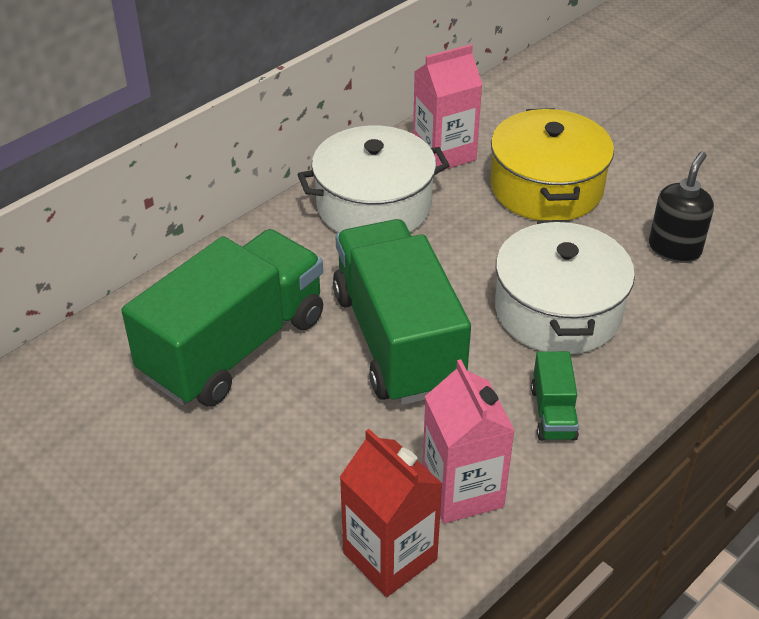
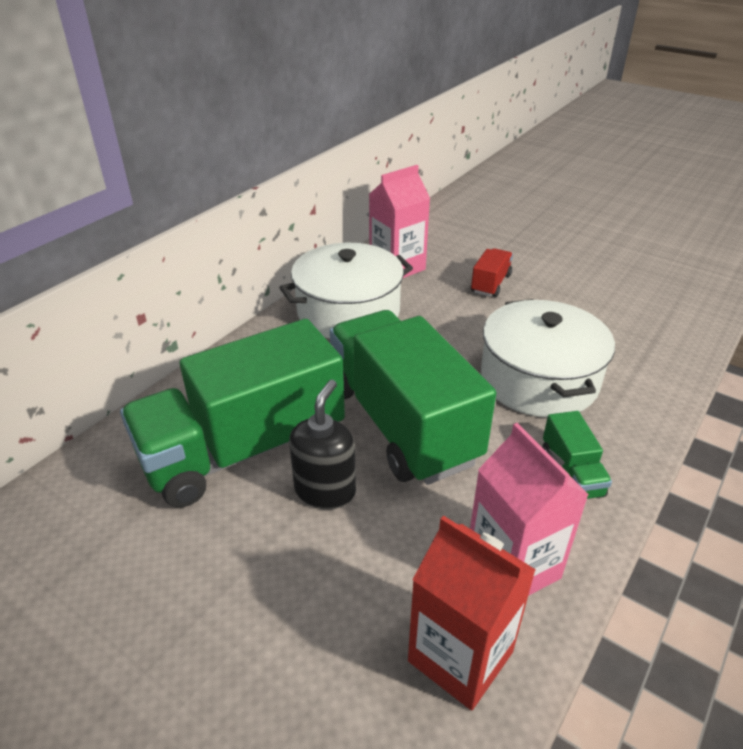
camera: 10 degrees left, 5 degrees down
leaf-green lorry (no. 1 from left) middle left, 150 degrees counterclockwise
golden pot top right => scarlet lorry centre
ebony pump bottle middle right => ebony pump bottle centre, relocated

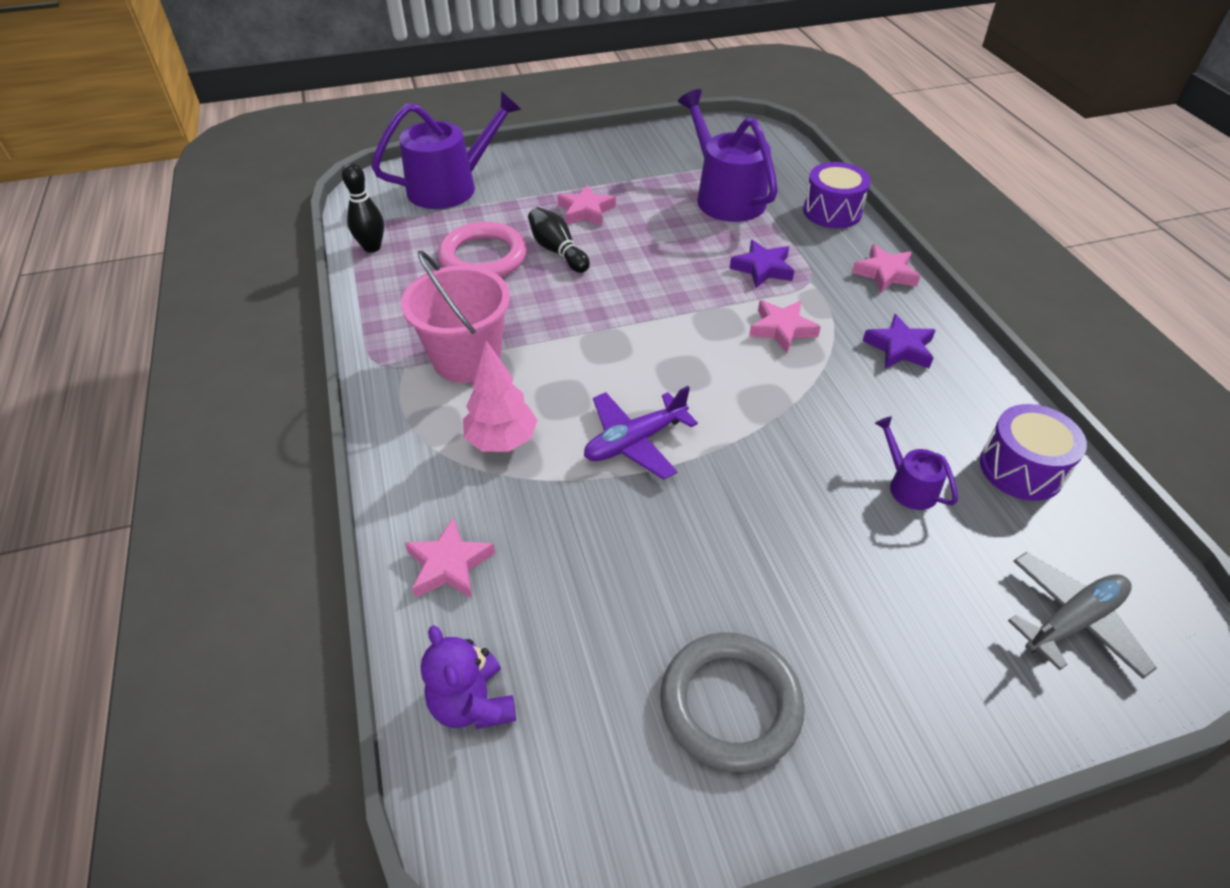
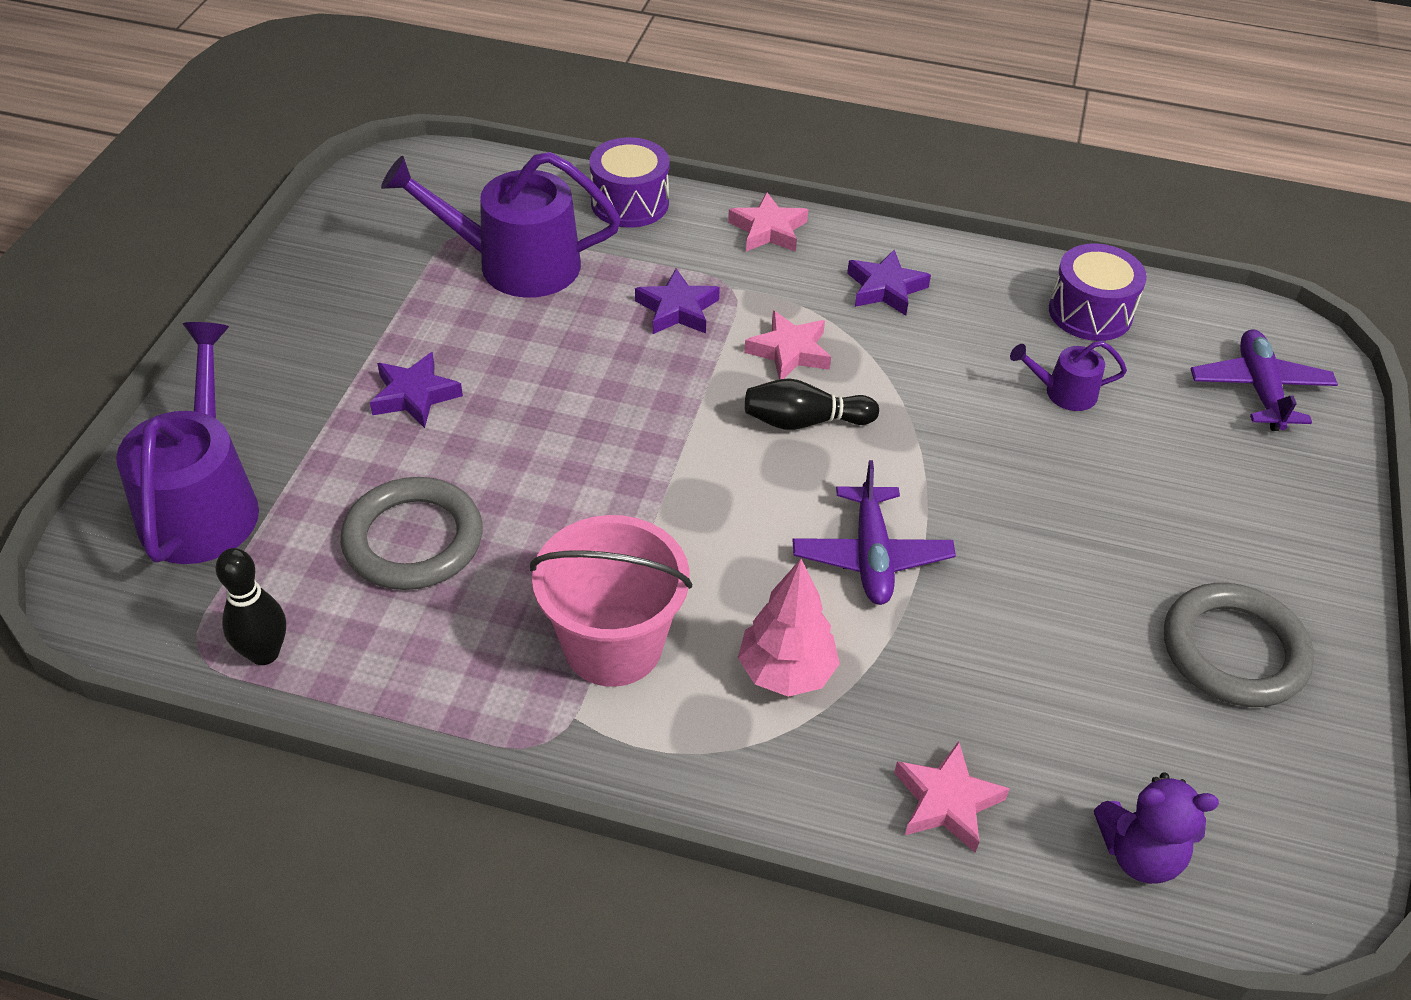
camera: 60 degrees left, 0 degrees up
pink torus top centre => gray torus (no. 1 from left) middle left
ebony bowling pin (no. 2 from left) top centre => ebony bowling pin (no. 2 from left) centre, relocated
pink star (no. 2 from left) top centre => purple star (no. 1 from left) middle left
gray aeroplane bottom right => purple aeroplane (no. 2 from left) middle right

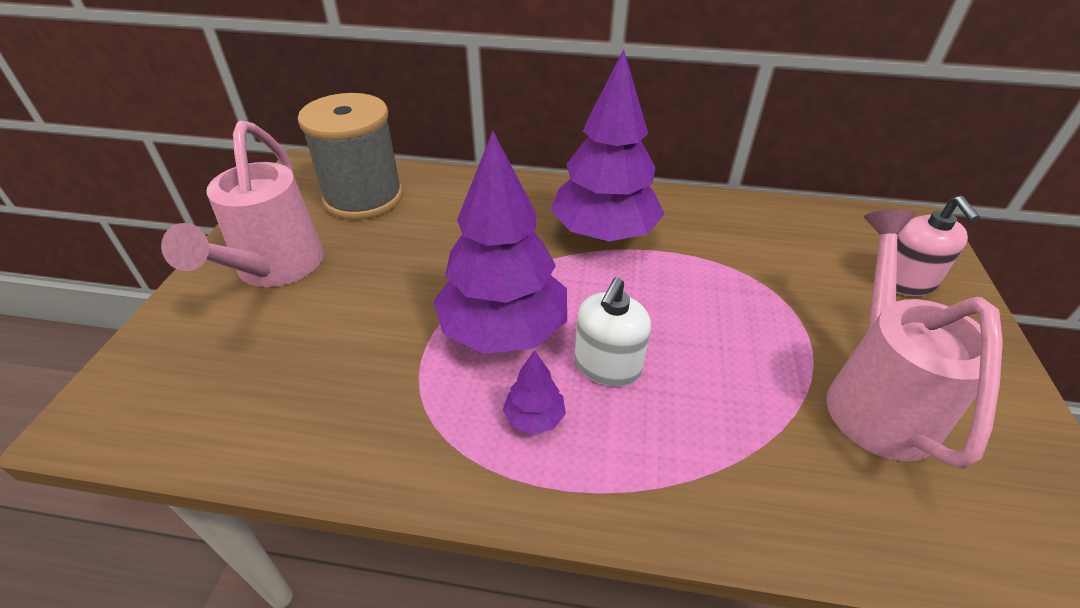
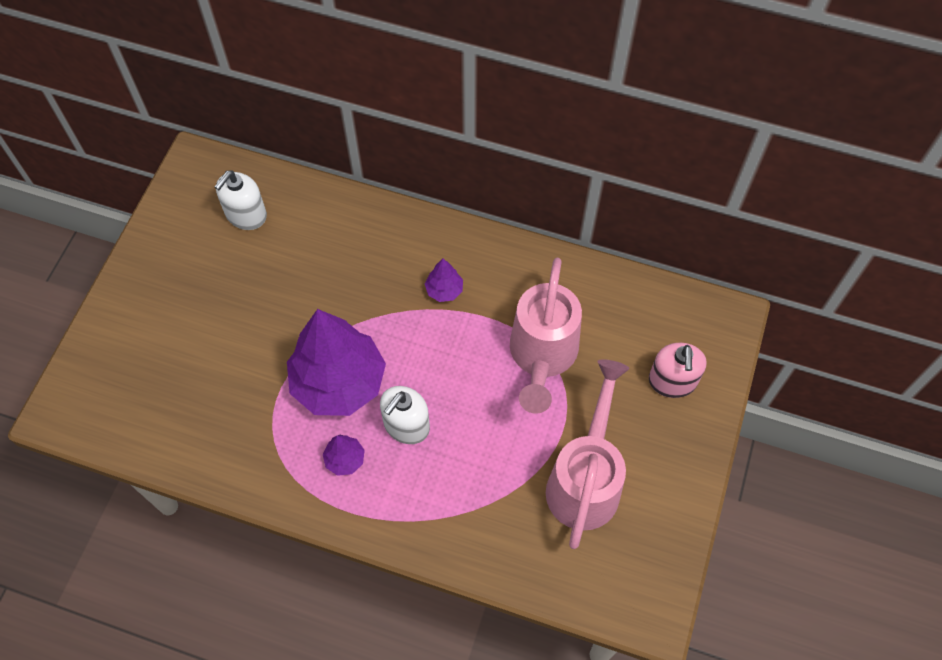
camera: 10 degrees right, 20 degrees up
pink watering can (no. 1 from left) middle left => pink watering can (no. 1 from left) centre, relocated
gray spool top left => pure white pump bottle (no. 1 from left) top left
purple toy tree (no. 3 from left) top centre => purple toy tree (no. 3 from left) centre, x0.41

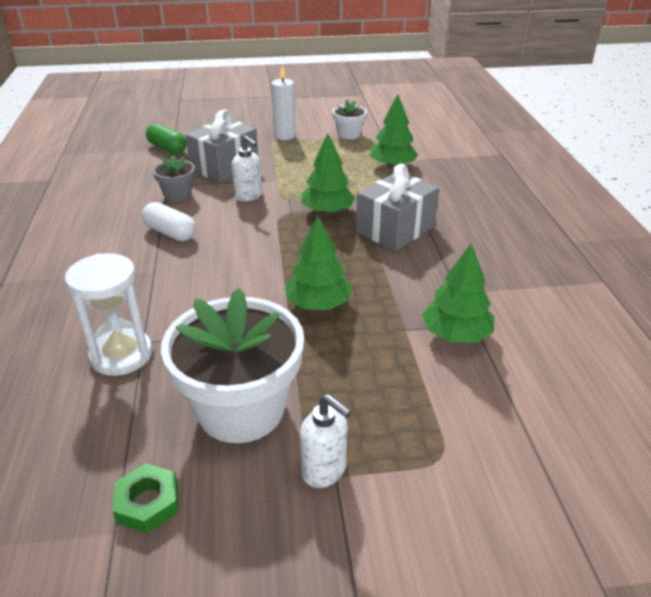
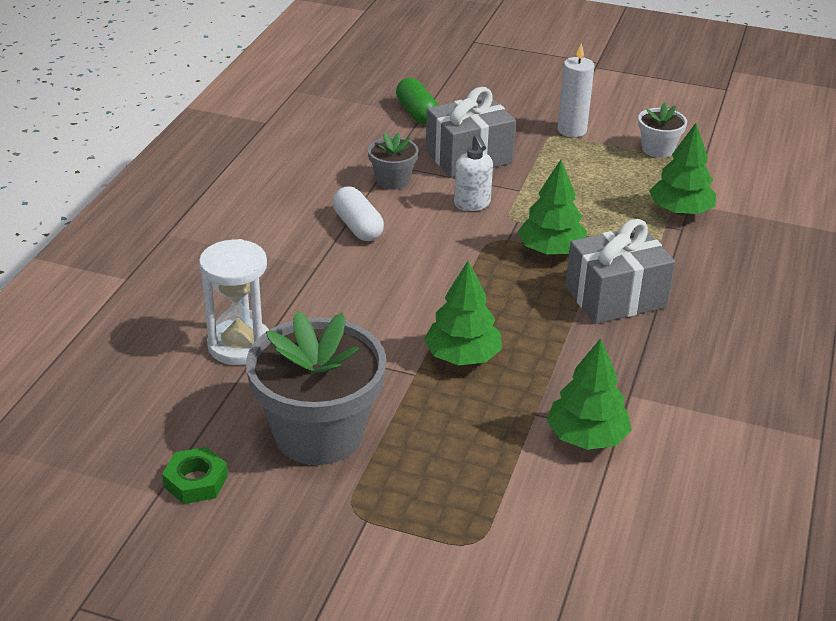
camera: 25 degrees right, 0 degrees up
pure white potted plant (no. 1 from left) centre => gray potted plant (no. 1 from left) centre
pure white pump bottle (no. 2 from left) bottom centre => nothing

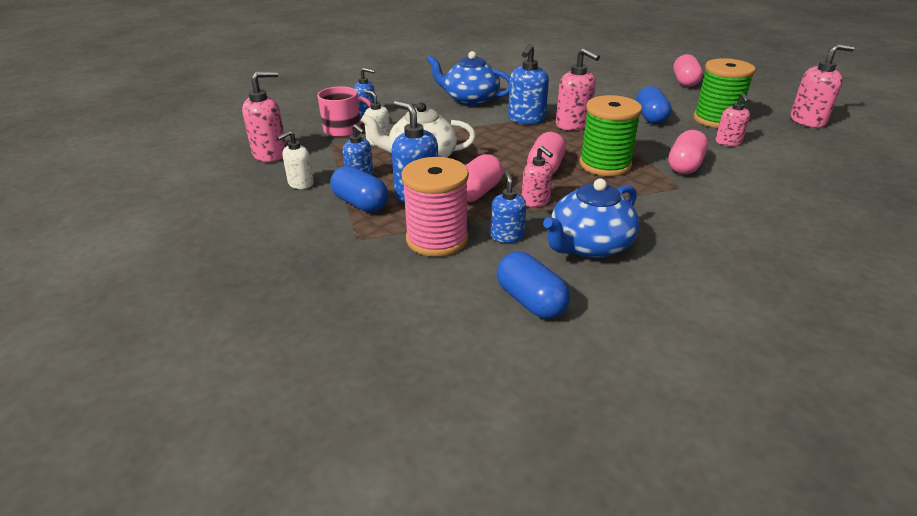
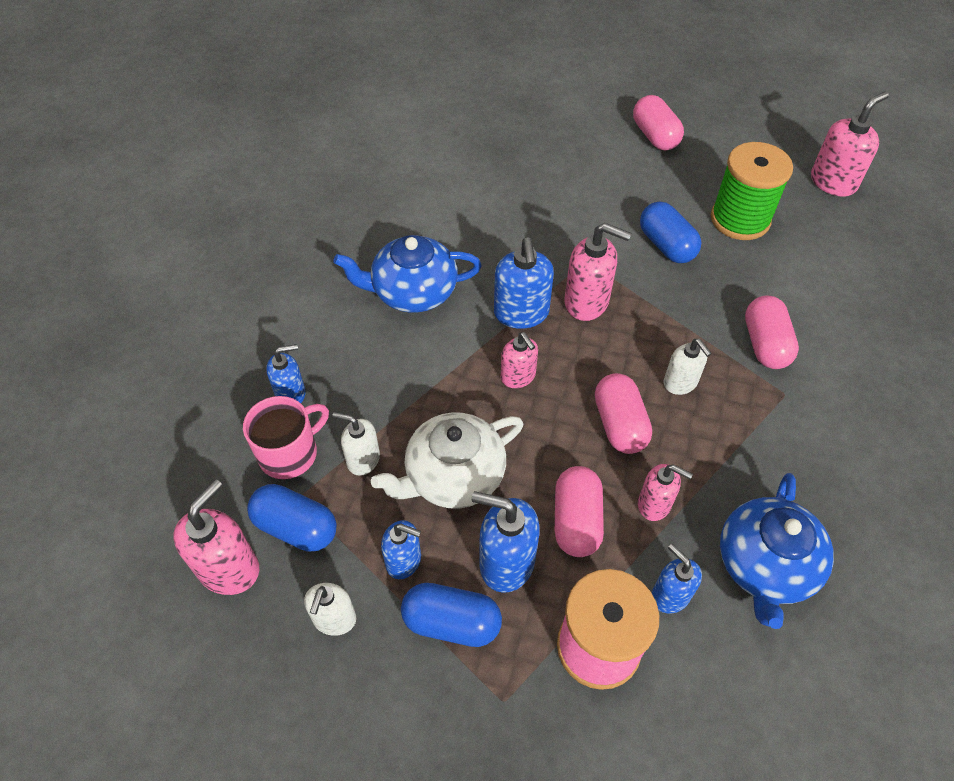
camera: 30 degrees left, 20 degrees up
cobalt pill (no. 2 from left in the first image) centre => cobalt pill (no. 1 from left) middle left, relocated
leaf-green spool (no. 1 from left) top centre => pure white pump bottle (no. 3 from left) middle right
pink pump bottle (no. 4 from left in the first image) top right => pink pump bottle (no. 2 from left) centre, relocated

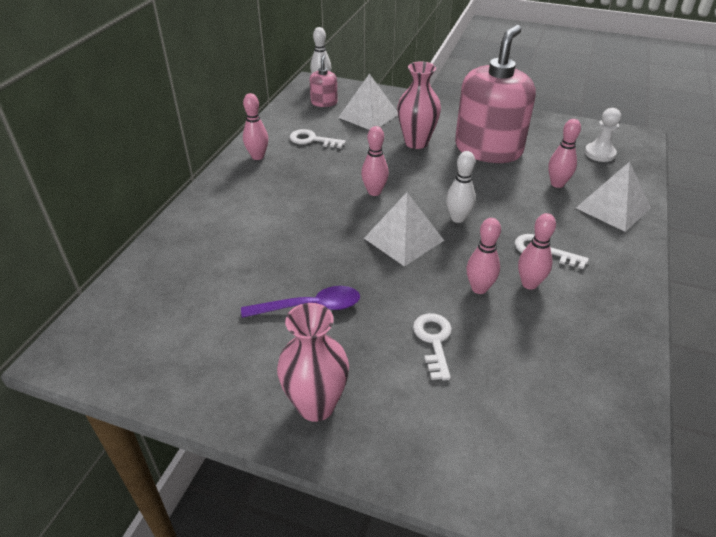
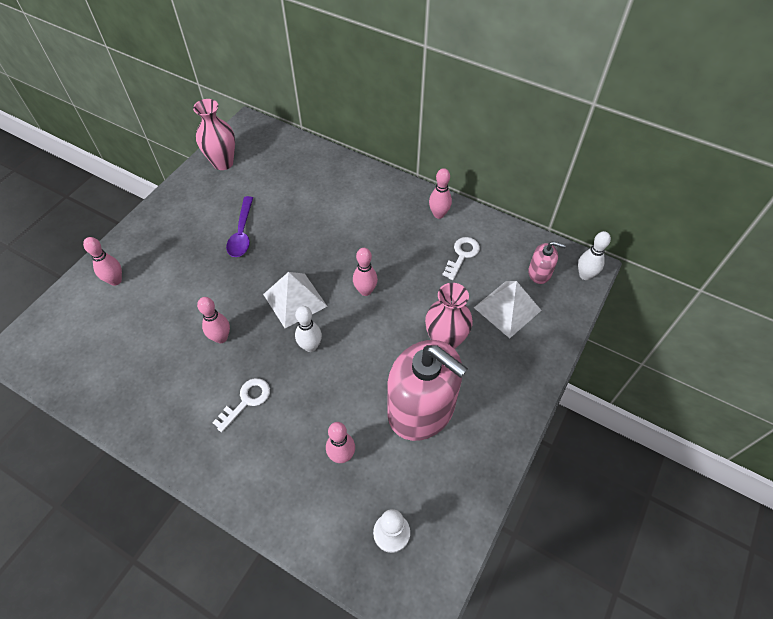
camera: 100 degrees right, 15 degrees up
pink vase (no. 1 from left) bottom centre => pink vase (no. 1 from left) top left, relocated
pure white key (no. 2 from left) centre => nothing
pink bowling pin (no. 4 from left in the first image) middle right => pink bowling pin (no. 1 from left) middle left, relocated
pure white solid pyramid (no. 3 from left) middle right => nothing

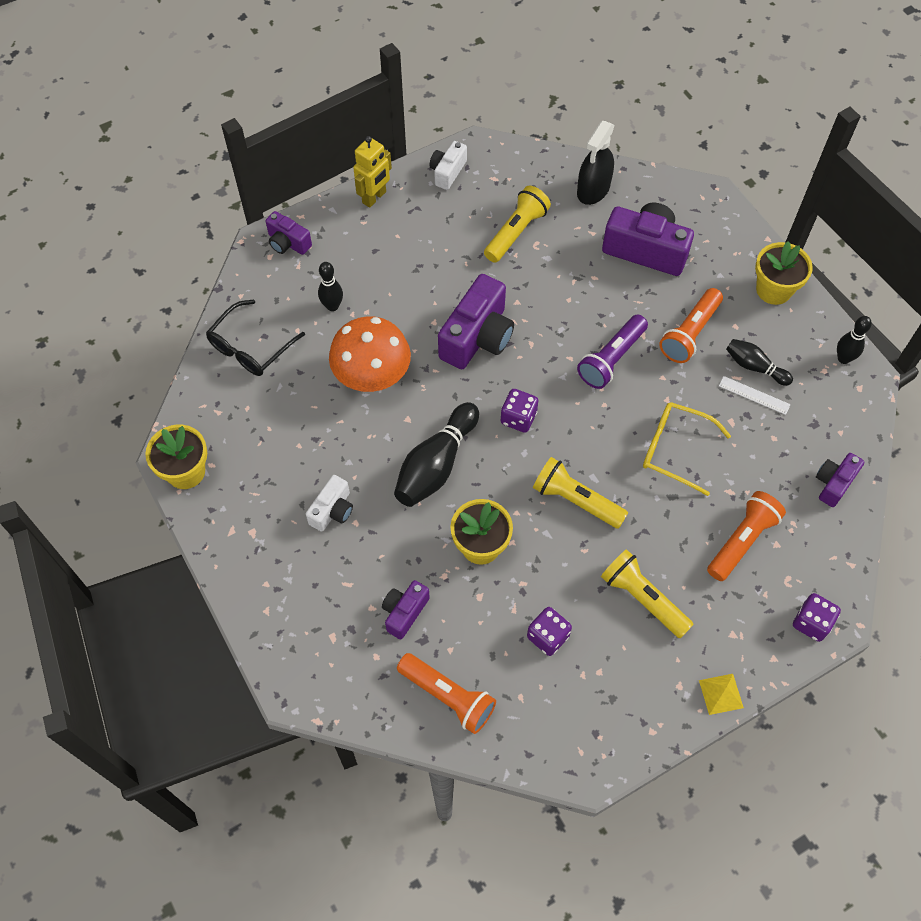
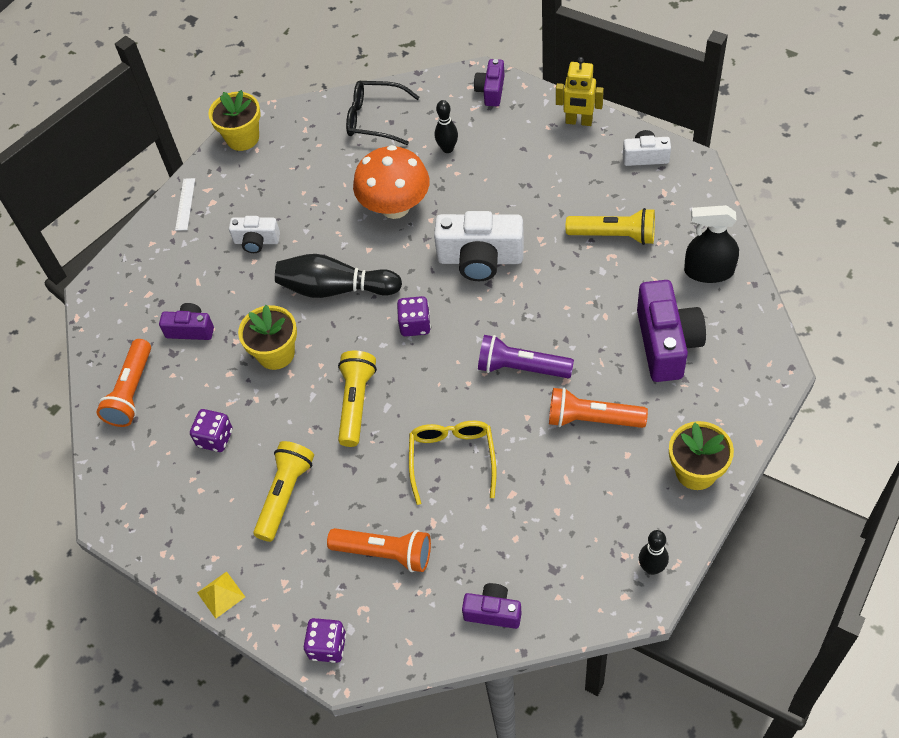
camera: 70 degrees right, 5 degrees down
purple camera (no. 3 from left) centre => pure white camera (no. 2 from left) centre
pure white ruler middle right => pure white ruler top left, relocated
ebony bowling pin (no. 3 from left) middle right => nothing

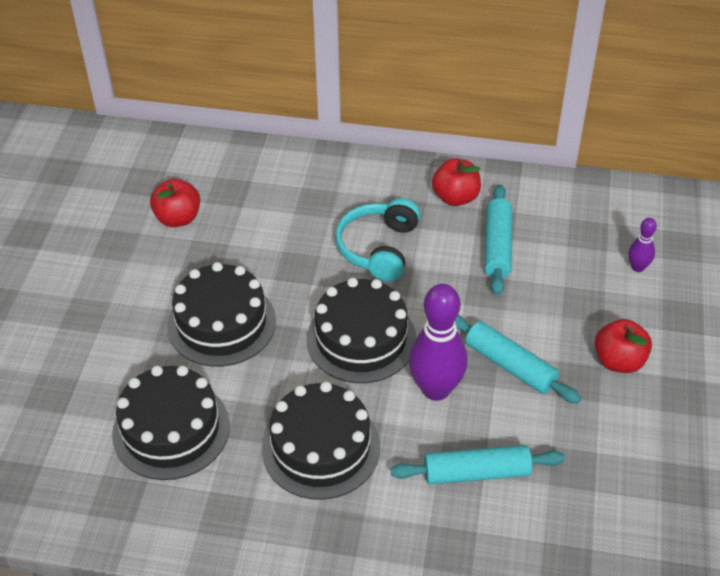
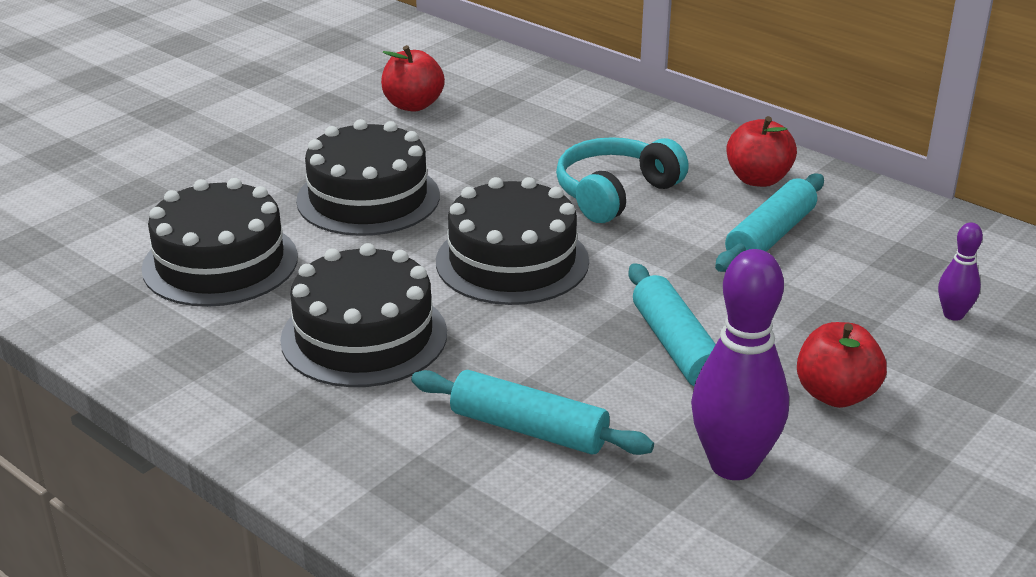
camera: 30 degrees right, 15 degrees down
purple bowling pin (no. 1 from left) centre => purple bowling pin (no. 1 from left) middle right, relocated

